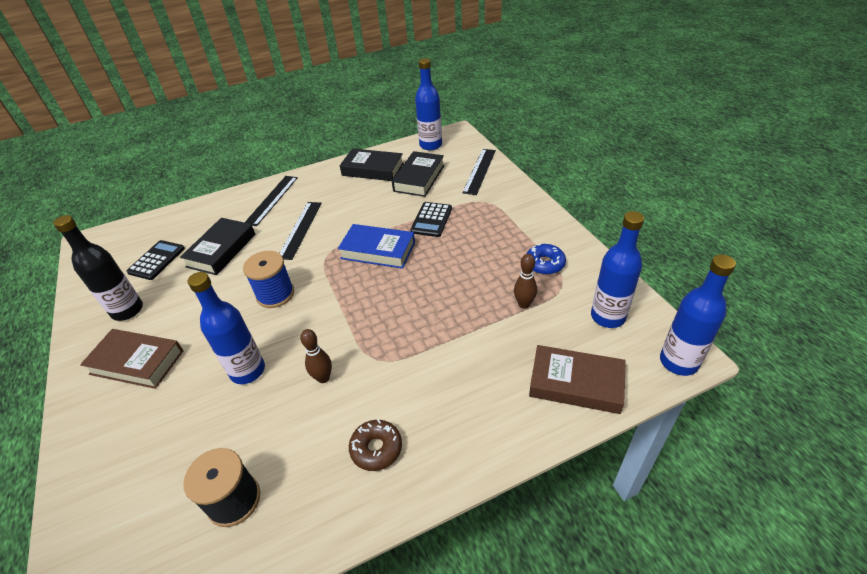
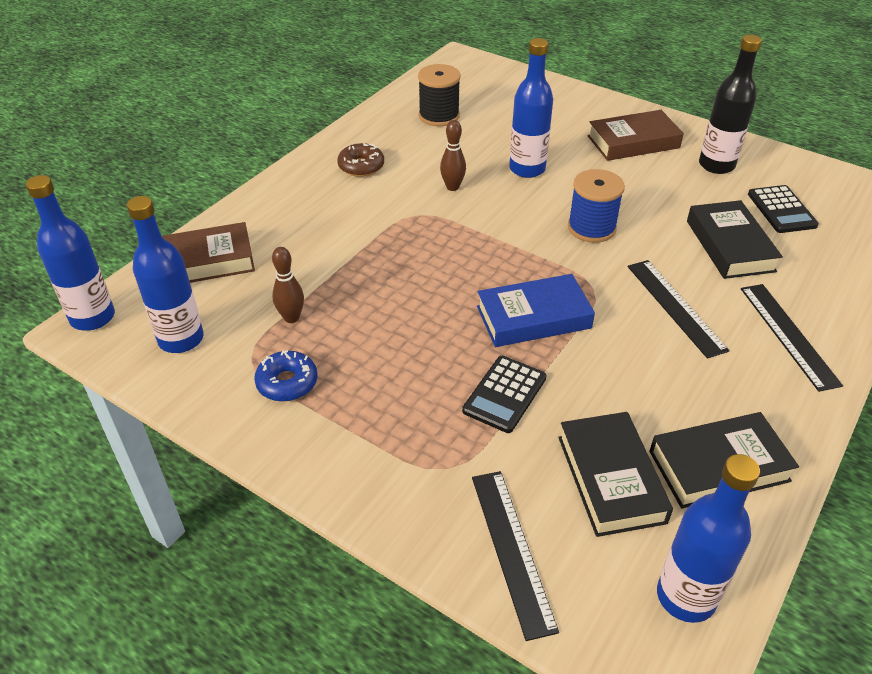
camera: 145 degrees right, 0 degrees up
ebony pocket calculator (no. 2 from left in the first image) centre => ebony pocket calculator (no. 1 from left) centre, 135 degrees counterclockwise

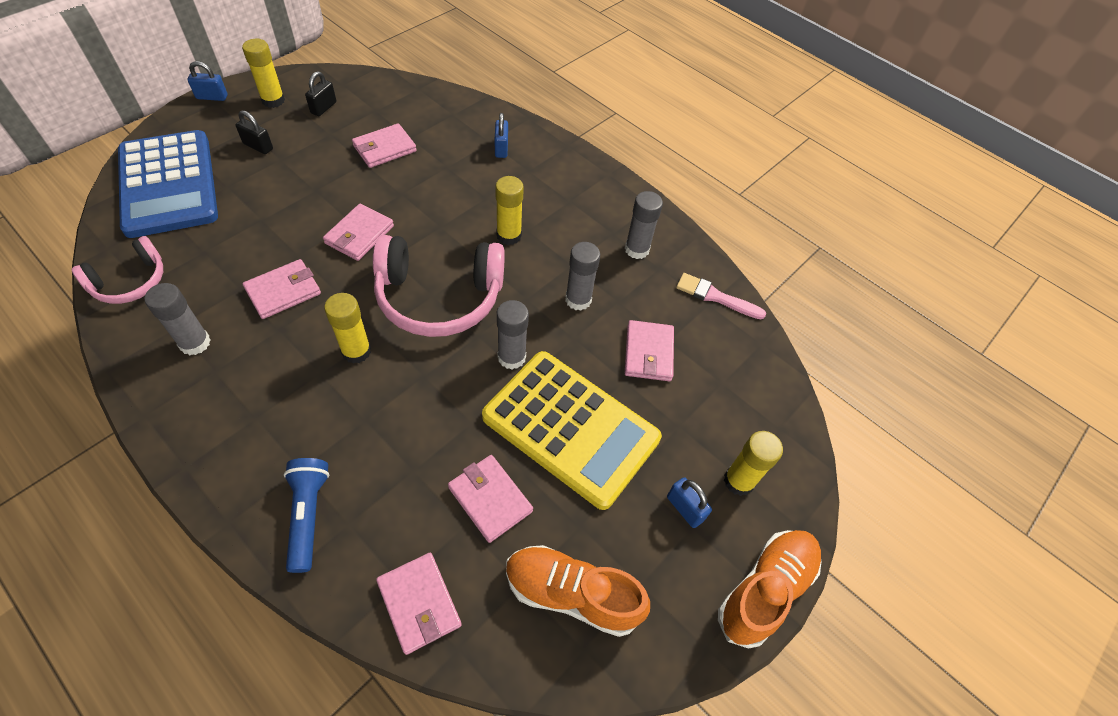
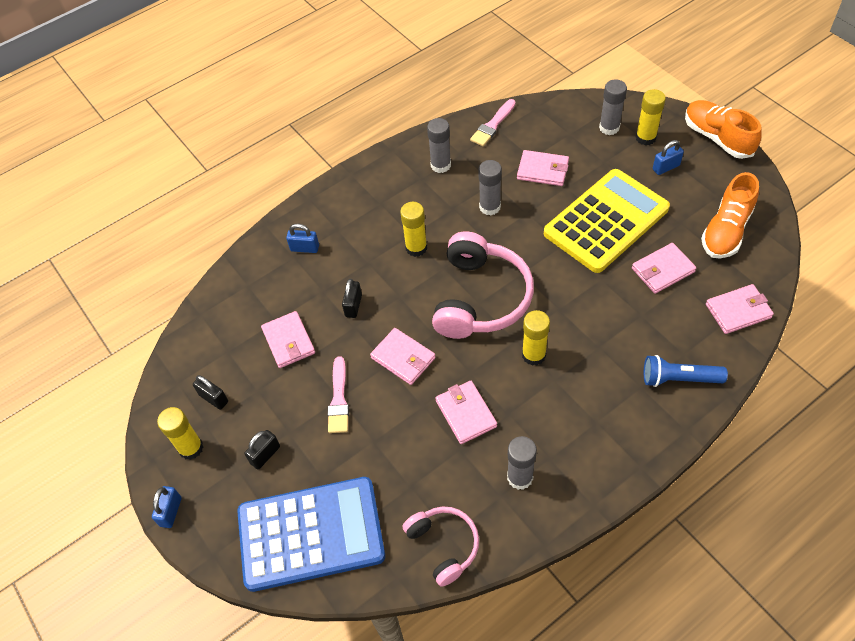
camera: 70 degrees left, 0 degrees up
gray glue stick (no. 2 from left in the first image) centre => gray glue stick (no. 4 from left) top right, relocated
nothing => pink brush (no. 1 from left) centre
nothing => ebony lock (no. 3 from left) centre

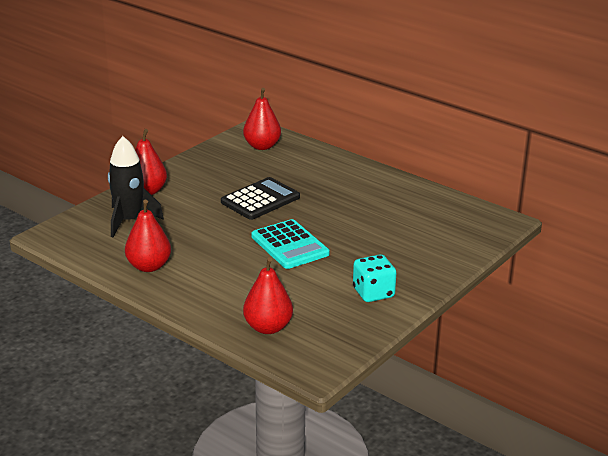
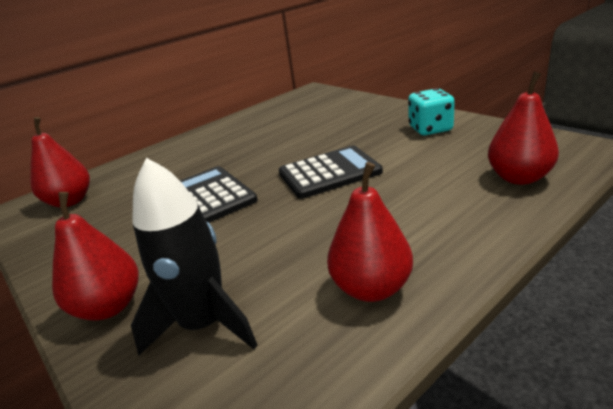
camera: 75 degrees left, 0 degrees up
aqua pocket calculator centre => ebony pocket calculator (no. 2 from left) centre

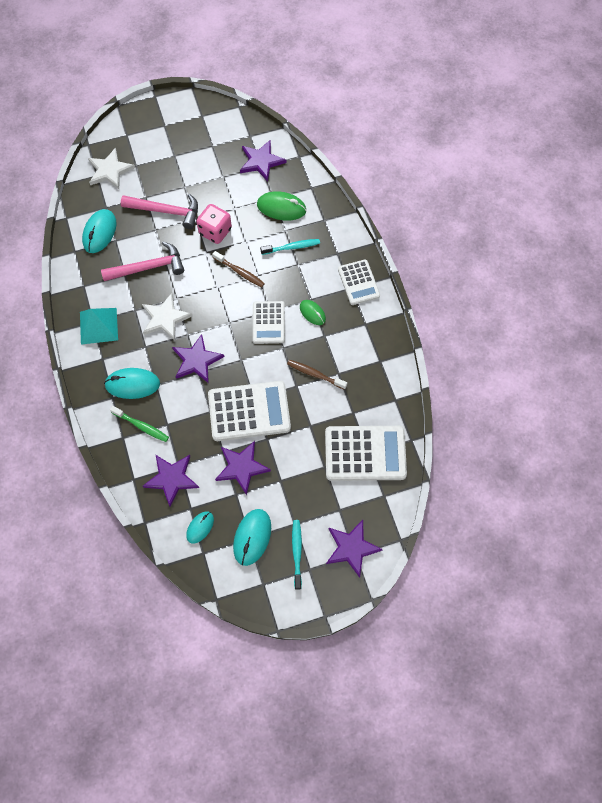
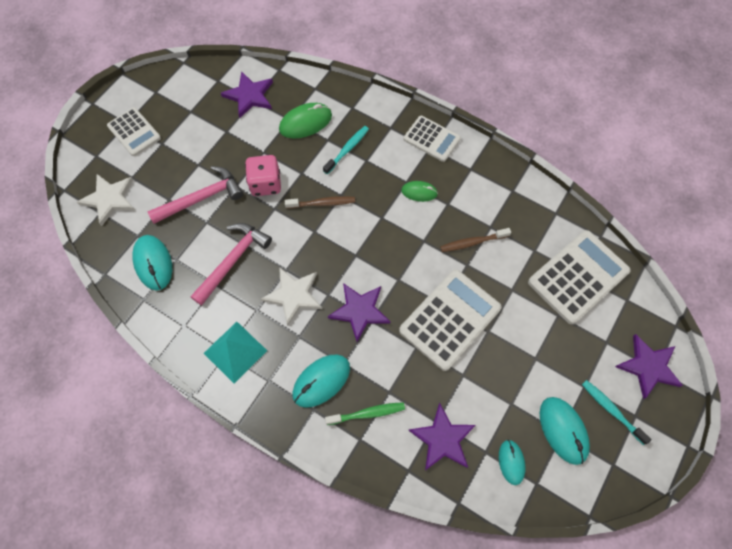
camera: 40 degrees left, 0 degrees up
purple star (no. 3 from left) centre => nothing
pure white pocket calculator (no. 2 from left in the first image) centre => pure white pocket calculator (no. 1 from left) top left, relocated

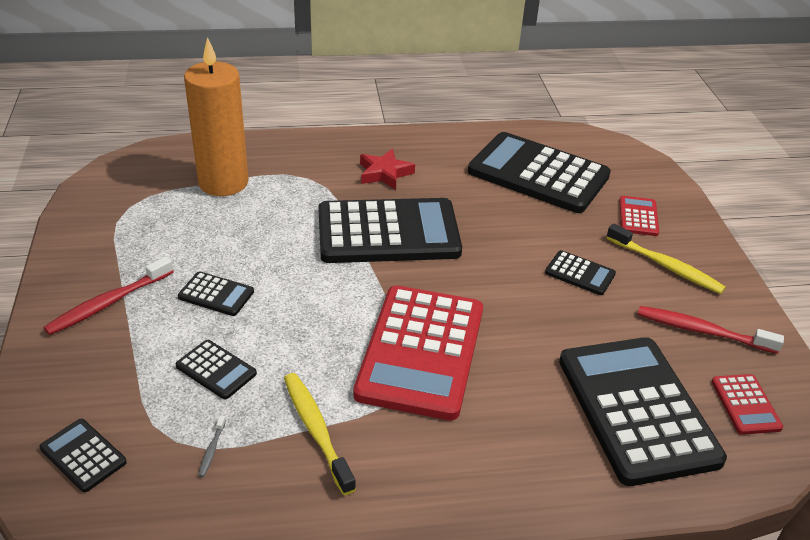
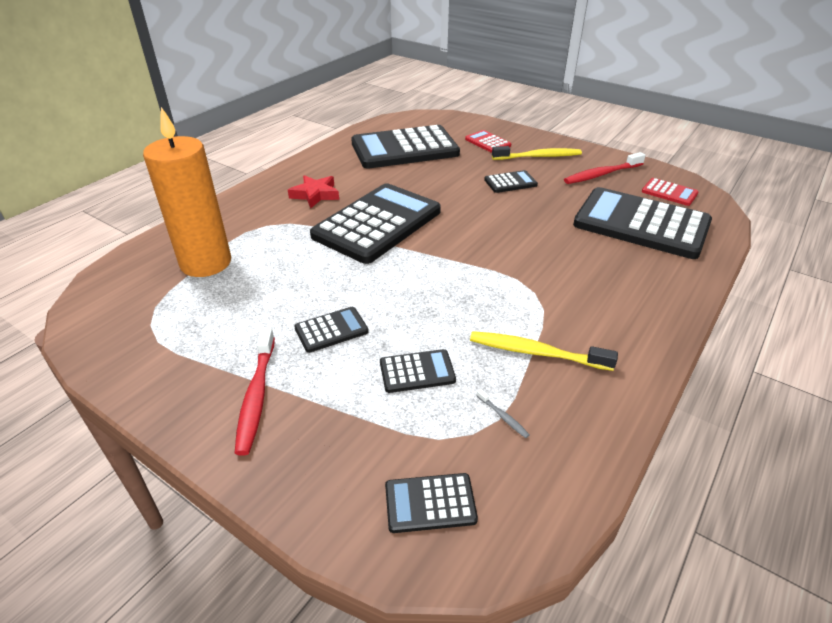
camera: 45 degrees left, 0 degrees up
scarlet pocket calculator (no. 1 from left) centre => nothing

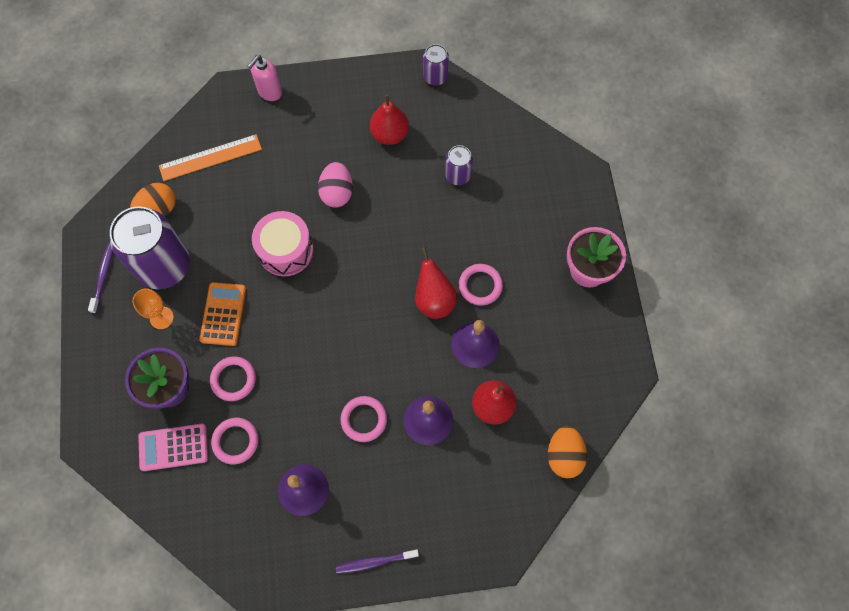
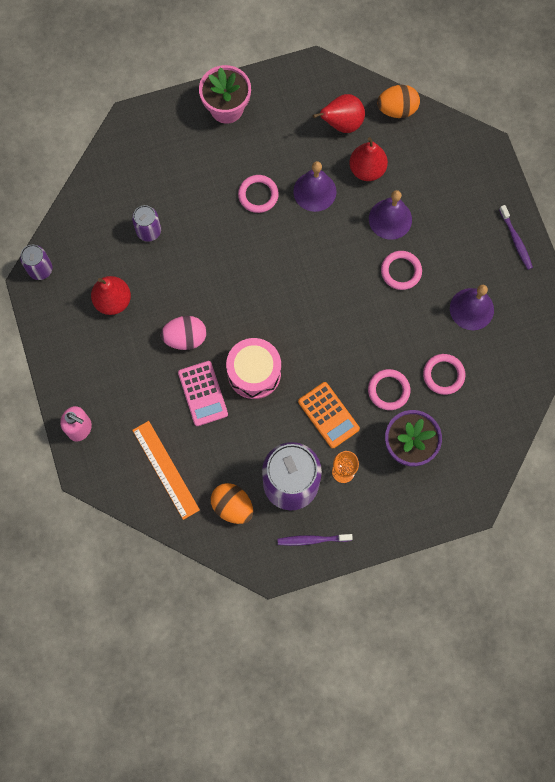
camera: 100 degrees left, 5 degrees up
pink pocket calculator bottom left => pink pocket calculator centre, relocated
orange pocket calculator middle left => orange pocket calculator centre, 120 degrees counterclockwise
scarlet pear fruit (no. 2 from left) centre => scarlet pear fruit (no. 2 from left) top centre, relocated

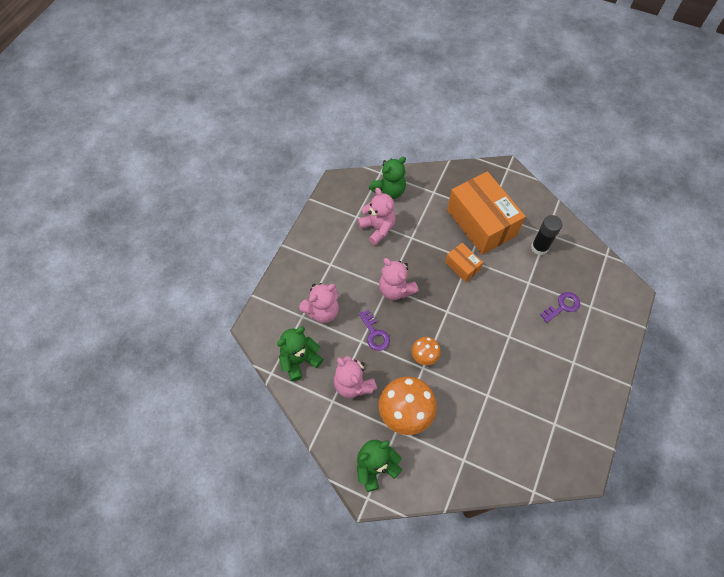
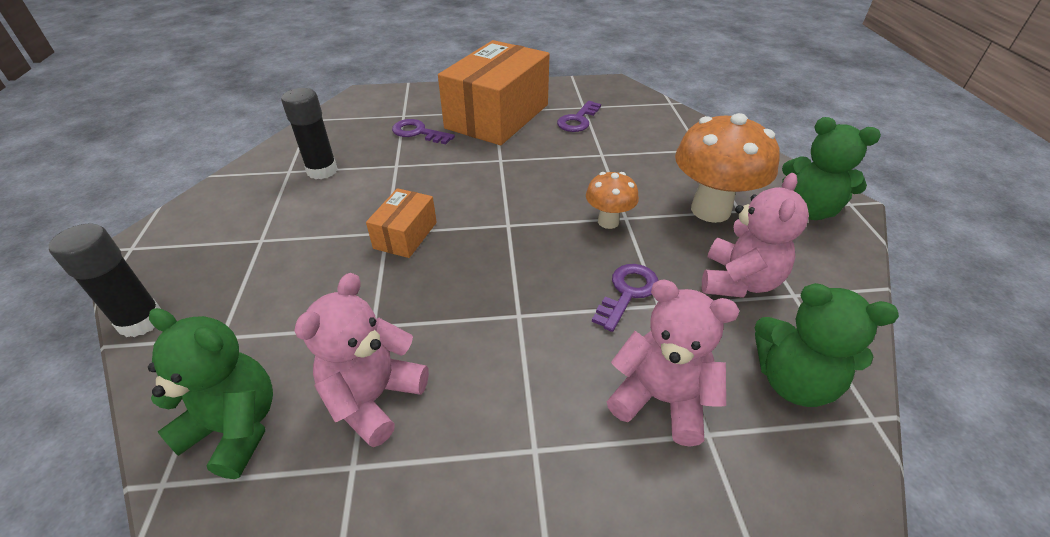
camera: 120 degrees left, 20 degrees down
pink stuffed bear (no. 4 from left) centre => nothing
orange box (no. 2 from left) middle right => orange box (no. 2 from left) top centre, relocated
nothing => ebony glue stick (no. 1 from left) middle left
nothing => purple key (no. 2 from left) top centre

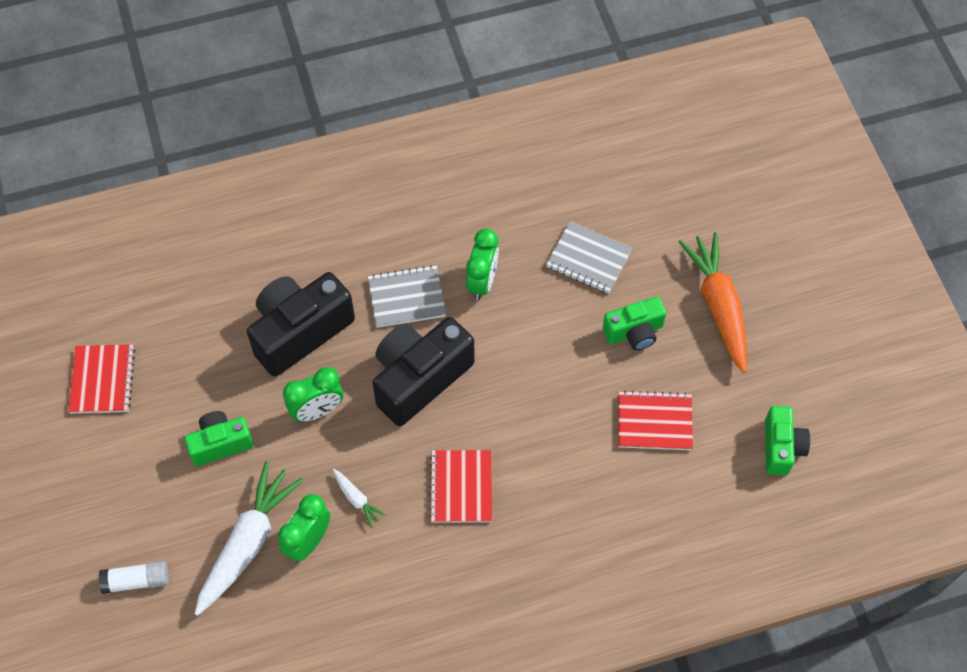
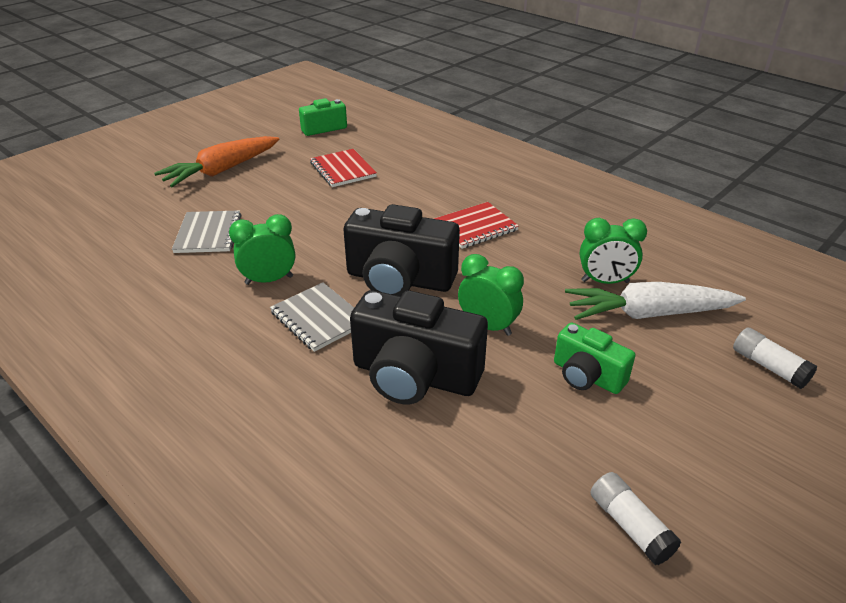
camera: 120 degrees left, 25 degrees down
scarlet notebook (no. 1 from left) middle left => pure white glue stick (no. 1 from left) bottom right
pure white root vegetable (no. 2 from left) bottom centre => nothing
leaf-green camera (no. 2 from left) centre => nothing

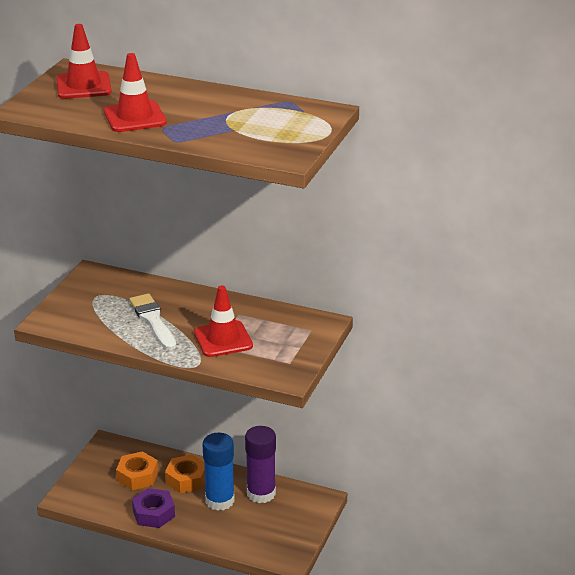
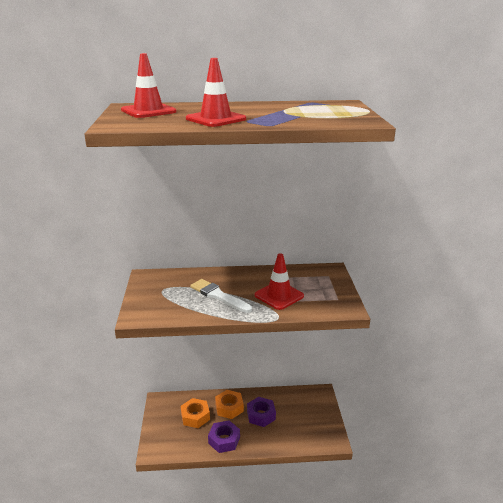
camera: 25 degrees left, 5 degrees down
cobalt glue stick bottom centre => purple hex nut (no. 2 from left) bottom centre
purple glue stick bottom centre => nothing

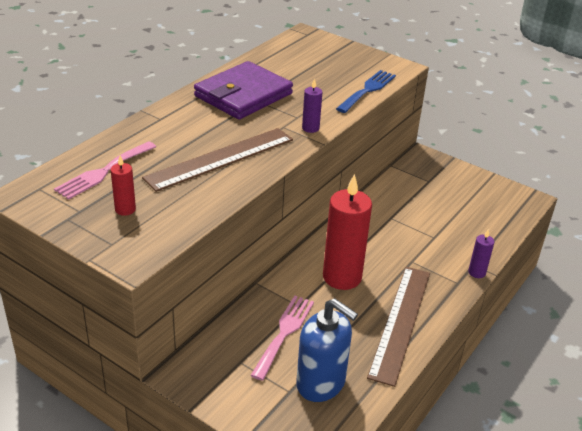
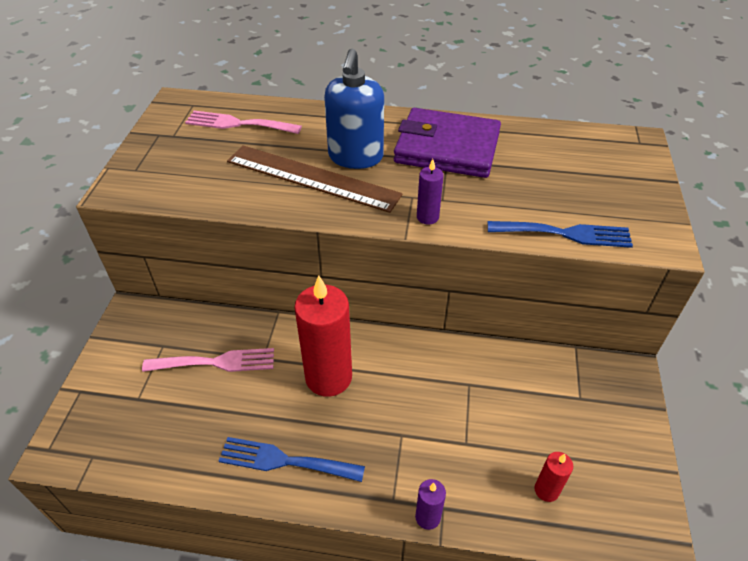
camera: 65 degrees right, 10 degrees up
scarlet pillar candle (no. 1 from left in the first image) middle left => scarlet pillar candle (no. 2 from left) bottom right, relocated
cobalt pump bottle bottom centre => cobalt pump bottle top centre, relocated
brown ruler (no. 2 from left) bottom right => cobalt table fork (no. 1 from left) bottom centre

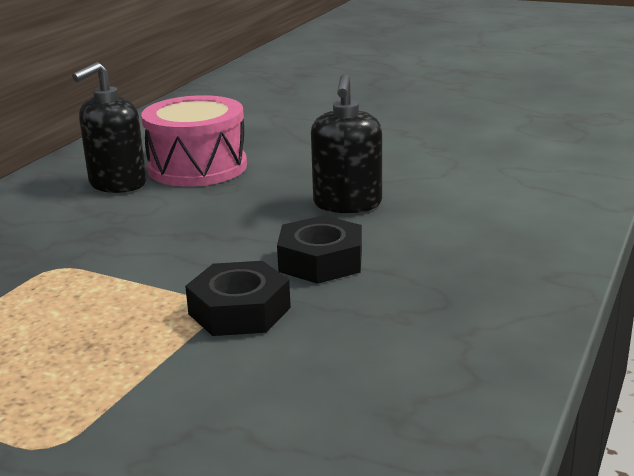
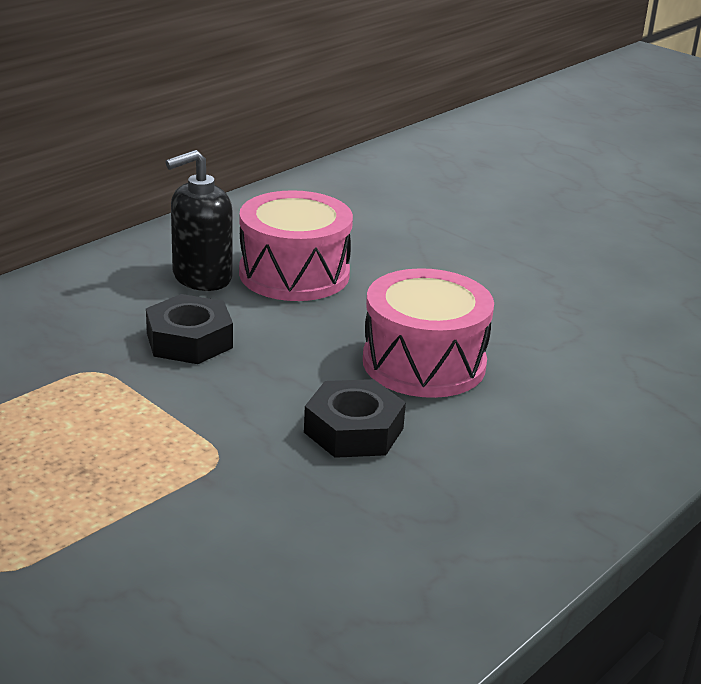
camera: 15 degrees right, 5 degrees up
ebony hex nut (no. 1 from left) centre => ebony hex nut (no. 1 from left) middle left, relocated
ebony pump bottle (no. 2 from left) top centre => pink drum (no. 2 from left) centre

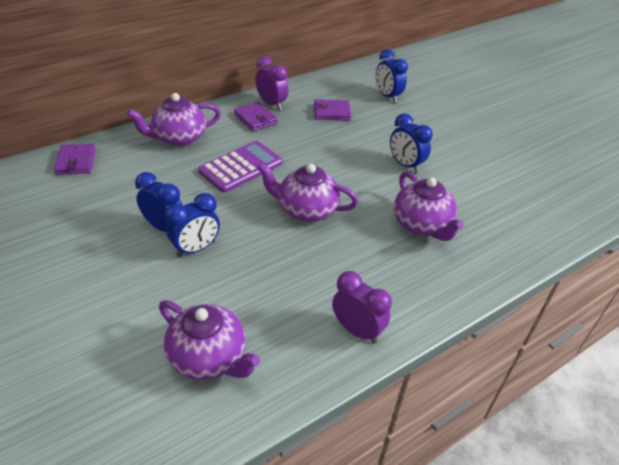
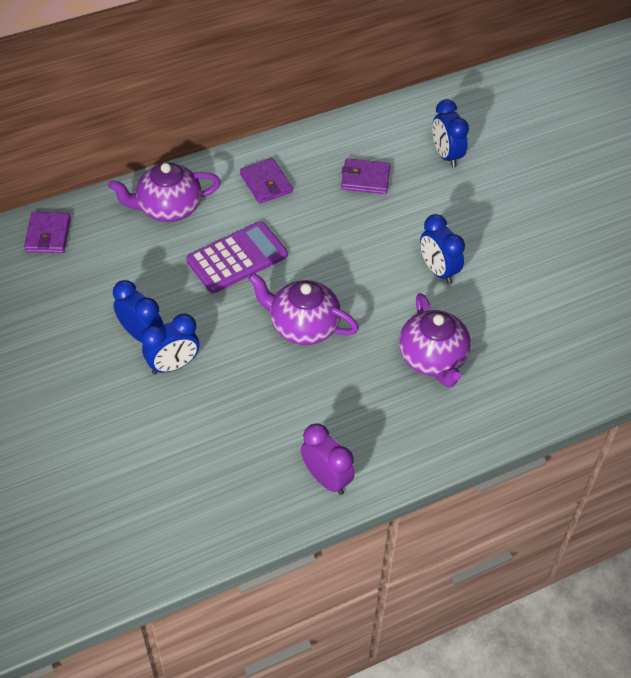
camera: 10 degrees right, 10 degrees up
purple tea pot (no. 2 from left) bottom centre => nothing
purple alarm clock (no. 1 from left) top centre => nothing

